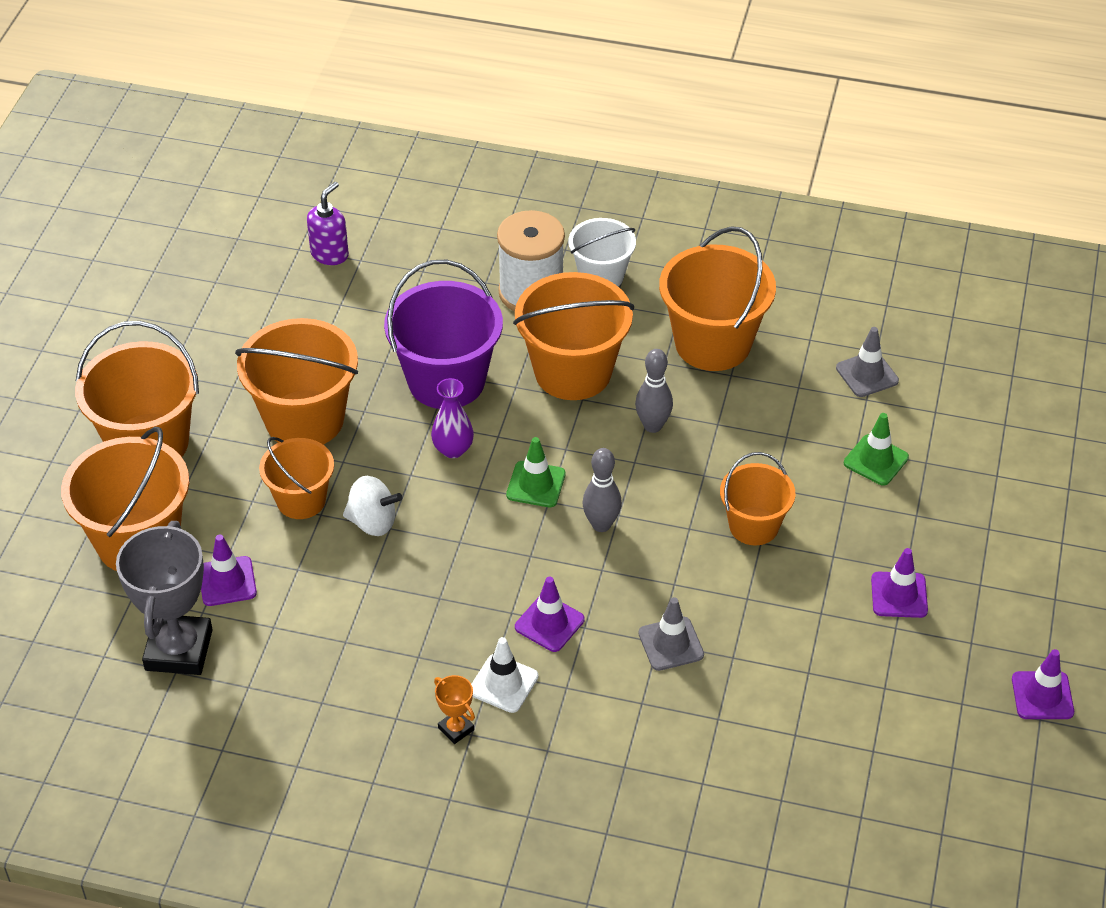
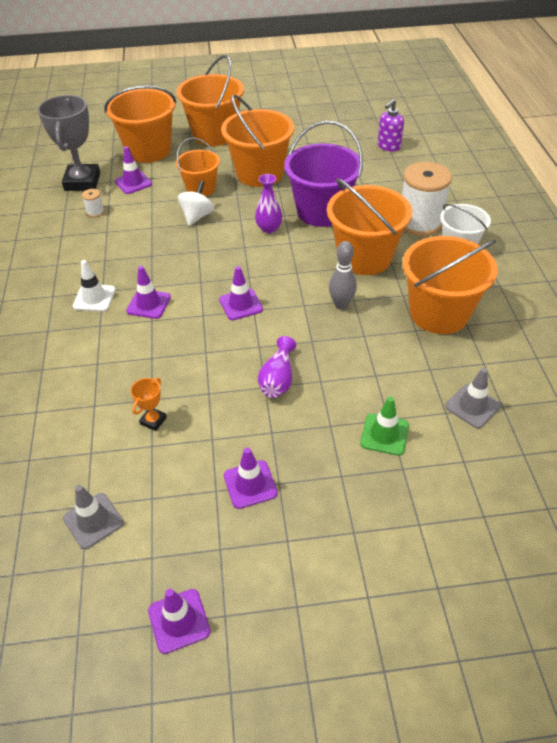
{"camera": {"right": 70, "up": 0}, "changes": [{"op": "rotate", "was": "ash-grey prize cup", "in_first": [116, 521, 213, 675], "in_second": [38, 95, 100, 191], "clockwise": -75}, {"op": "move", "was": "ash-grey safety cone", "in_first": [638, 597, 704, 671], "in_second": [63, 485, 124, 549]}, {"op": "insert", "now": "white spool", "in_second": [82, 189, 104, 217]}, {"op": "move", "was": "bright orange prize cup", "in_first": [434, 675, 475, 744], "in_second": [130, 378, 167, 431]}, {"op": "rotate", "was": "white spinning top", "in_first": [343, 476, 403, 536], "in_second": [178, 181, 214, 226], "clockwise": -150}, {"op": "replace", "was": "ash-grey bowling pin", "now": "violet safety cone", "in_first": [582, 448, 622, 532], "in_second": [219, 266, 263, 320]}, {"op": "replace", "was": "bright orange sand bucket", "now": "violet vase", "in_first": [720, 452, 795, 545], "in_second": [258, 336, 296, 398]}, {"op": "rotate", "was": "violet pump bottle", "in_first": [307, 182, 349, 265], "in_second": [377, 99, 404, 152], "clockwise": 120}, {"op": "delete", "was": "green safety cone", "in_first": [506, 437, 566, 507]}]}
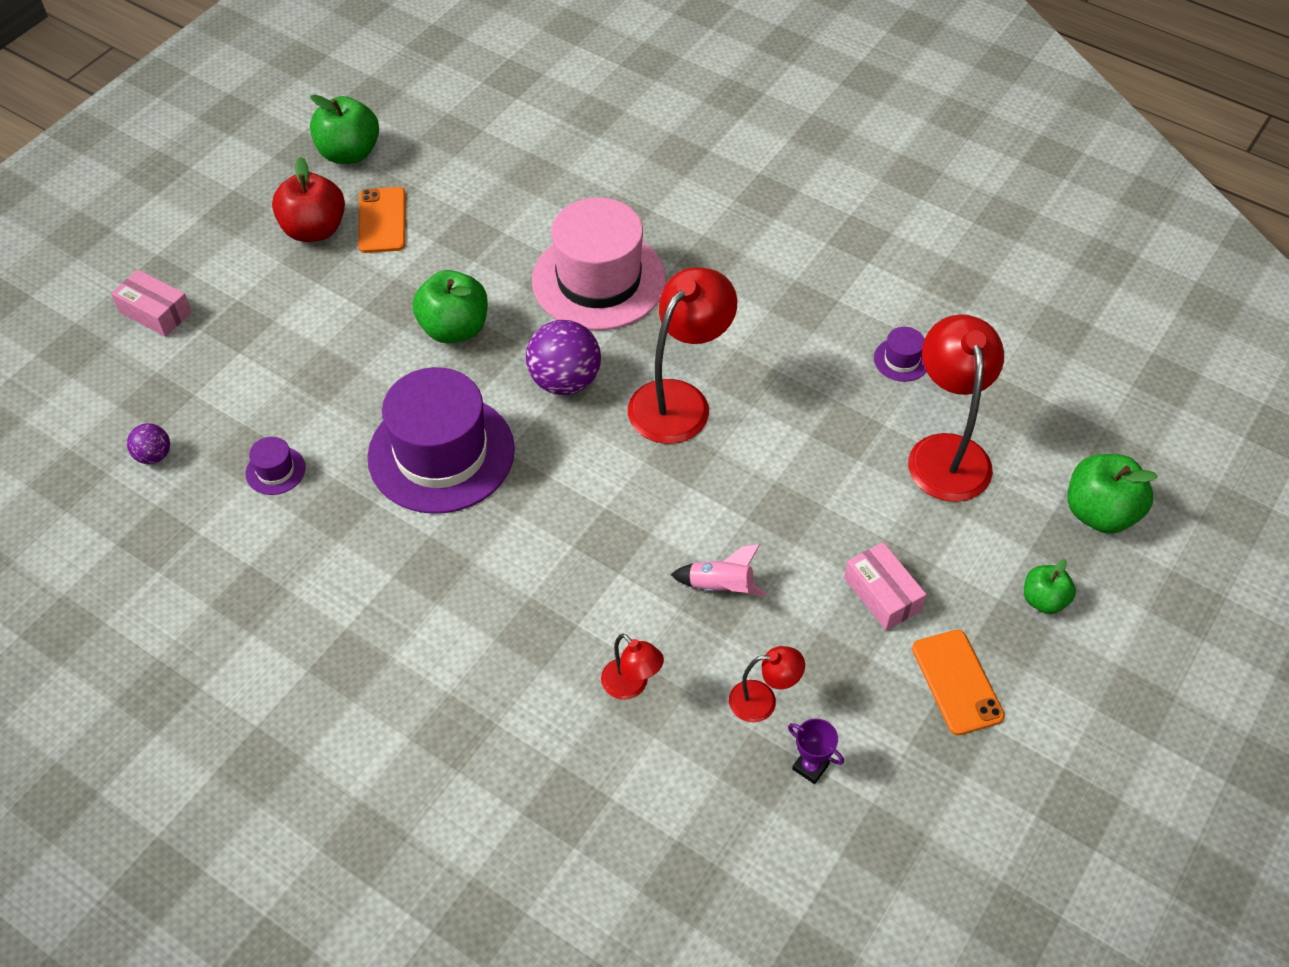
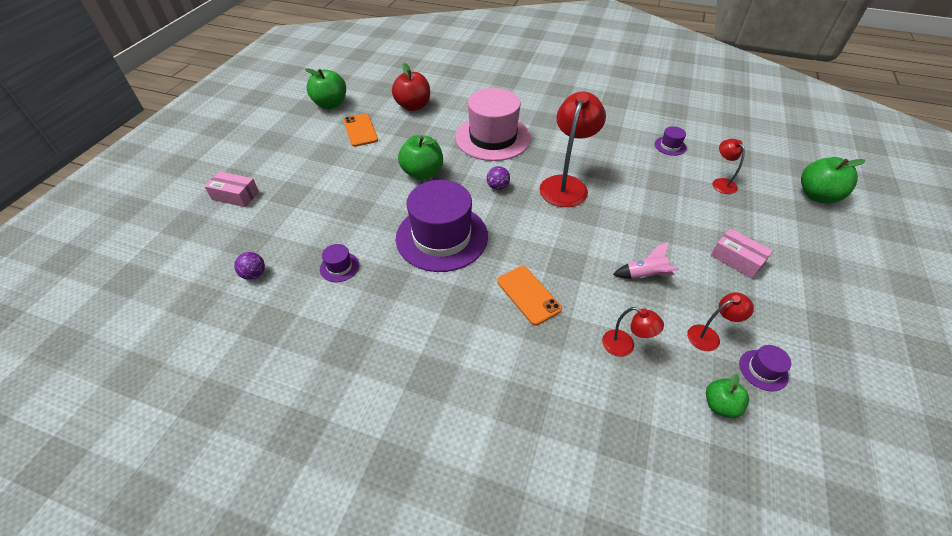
{"camera": {"right": -15, "up": -5}, "changes": [{"op": "move", "was": "crimson apple", "in_first": [272, 157, 345, 242], "in_second": [392, 63, 430, 111]}, {"op": "resize", "was": "violet ball", "in_first": [526, 320, 601, 395], "in_second": [487, 166, 510, 190], "ratio": 0.53}, {"op": "move", "was": "bright orange phone", "in_first": [912, 630, 1005, 735], "in_second": [497, 266, 562, 325]}, {"op": "move", "was": "green apple", "in_first": [1024, 559, 1076, 614], "in_second": [706, 373, 749, 418]}, {"op": "resize", "was": "crimson lamp", "in_first": [908, 314, 1004, 502], "in_second": [713, 139, 745, 194], "ratio": 0.5}, {"op": "replace", "was": "violet prize cup", "now": "violet tall hat", "in_first": [788, 718, 844, 784], "in_second": [739, 345, 791, 391]}]}
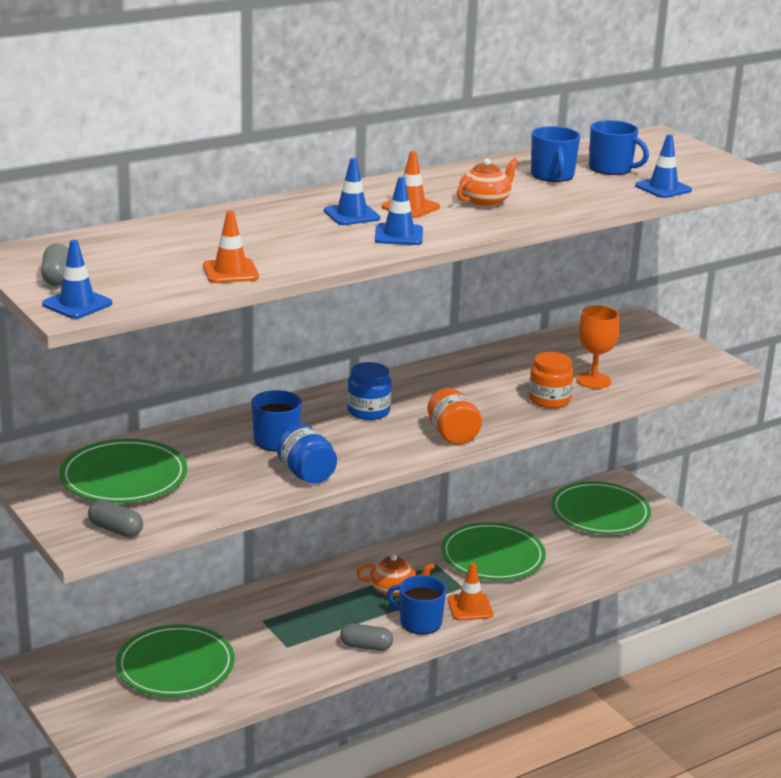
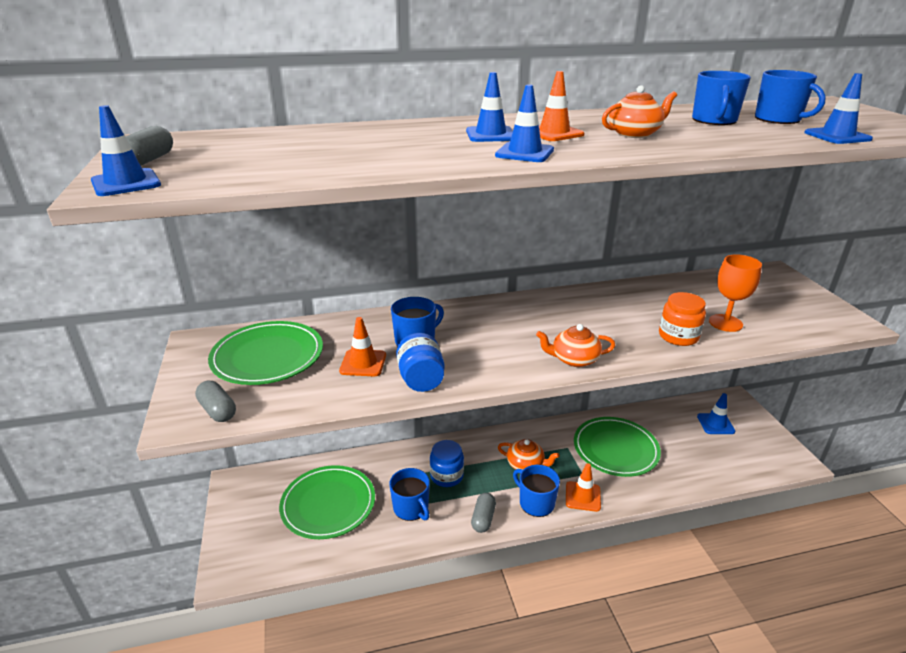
{"camera": {"right": 20, "up": 5}, "changes": [{"op": "move", "was": "bright orange safety cone", "in_first": [203, 210, 259, 283], "in_second": [339, 317, 386, 376]}, {"op": "insert", "now": "royal blue coffee mug", "in_second": [389, 468, 430, 521]}, {"op": "move", "was": "royal blue jar", "in_first": [347, 362, 392, 420], "in_second": [430, 440, 464, 487]}, {"op": "rotate", "was": "ash-grey pill shape", "in_first": [340, 623, 393, 651], "in_second": [471, 493, 496, 533], "clockwise": 75}, {"op": "replace", "was": "bright orange jar", "now": "bright orange teapot", "in_first": [427, 388, 482, 445], "in_second": [536, 324, 615, 367]}, {"op": "replace", "was": "green plate", "now": "royal blue safety cone", "in_first": [551, 481, 651, 534], "in_second": [697, 393, 735, 434]}]}
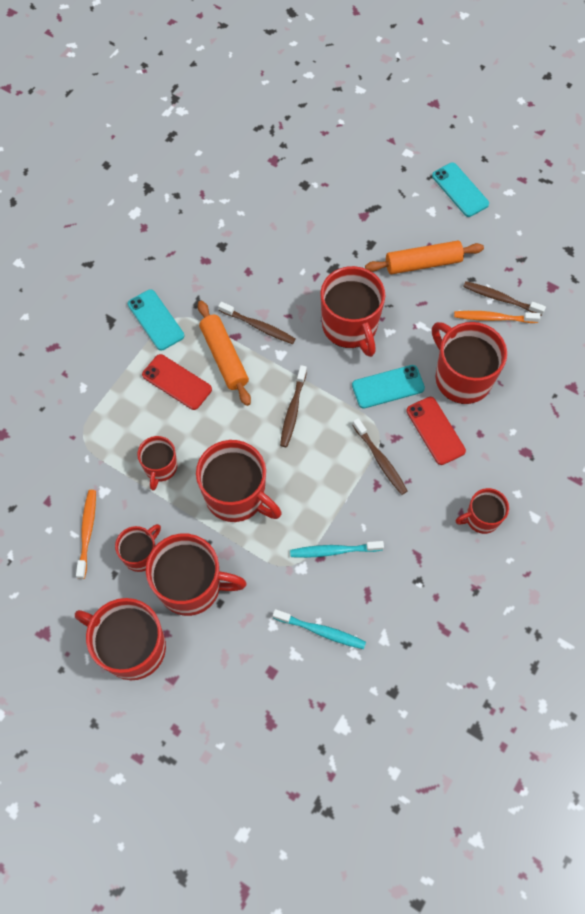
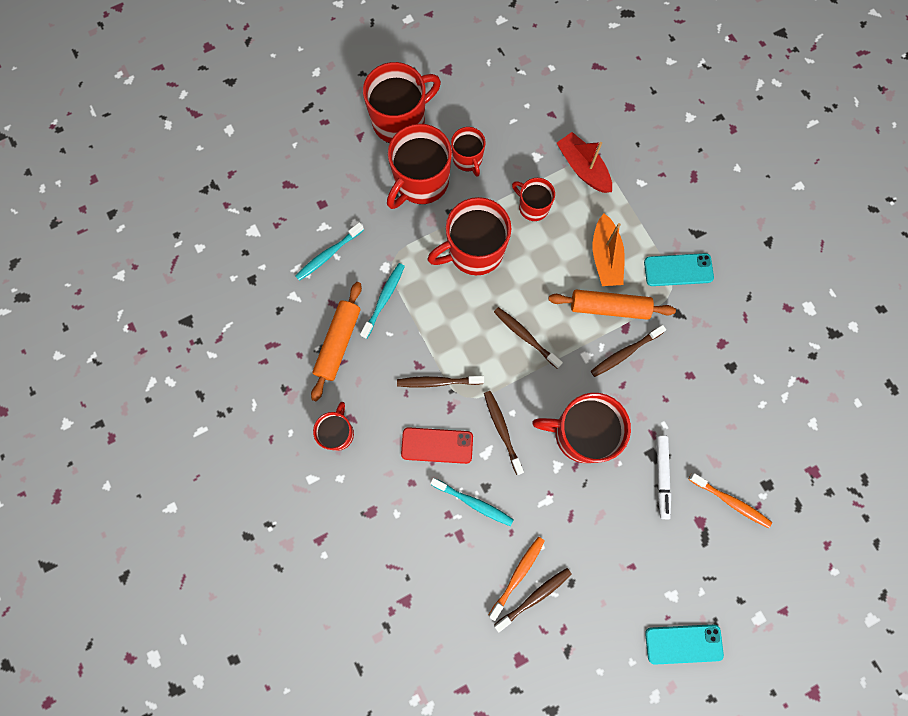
{"camera": {"right": 120, "up": 10}, "changes": [{"op": "move", "was": "bright orange dough roller", "in_first": [365, 241, 484, 274], "in_second": [311, 282, 362, 401]}, {"op": "replace", "was": "crimson coffee mug", "now": "aqua dental brush", "in_first": [432, 322, 507, 404], "in_second": [430, 478, 514, 526]}, {"op": "replace", "was": "aqua phone", "now": "russet dental brush", "in_first": [352, 365, 425, 409], "in_second": [484, 391, 524, 475]}, {"op": "insert", "now": "crimson toy boat", "in_second": [557, 132, 612, 193]}, {"op": "replace", "was": "crimson phone", "now": "bright orange toy boat", "in_first": [142, 354, 212, 410], "in_second": [593, 213, 625, 286]}, {"op": "insert", "now": "white marker", "in_second": [657, 435, 671, 519]}, {"op": "move", "was": "bright orange dental brush", "in_first": [76, 490, 96, 579], "in_second": [688, 473, 772, 528]}]}
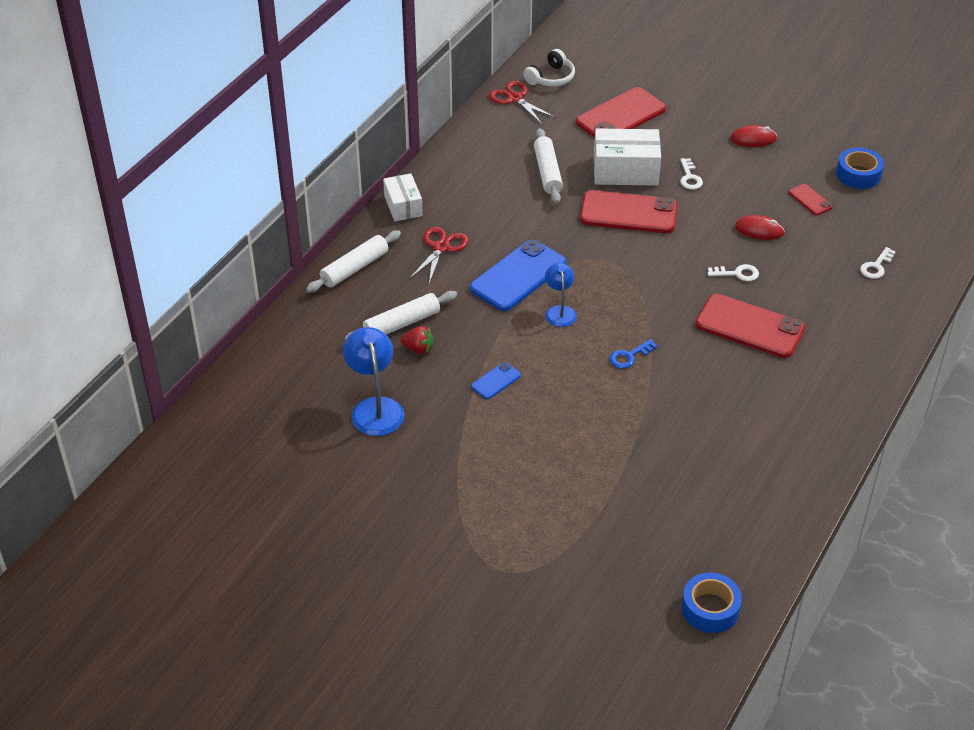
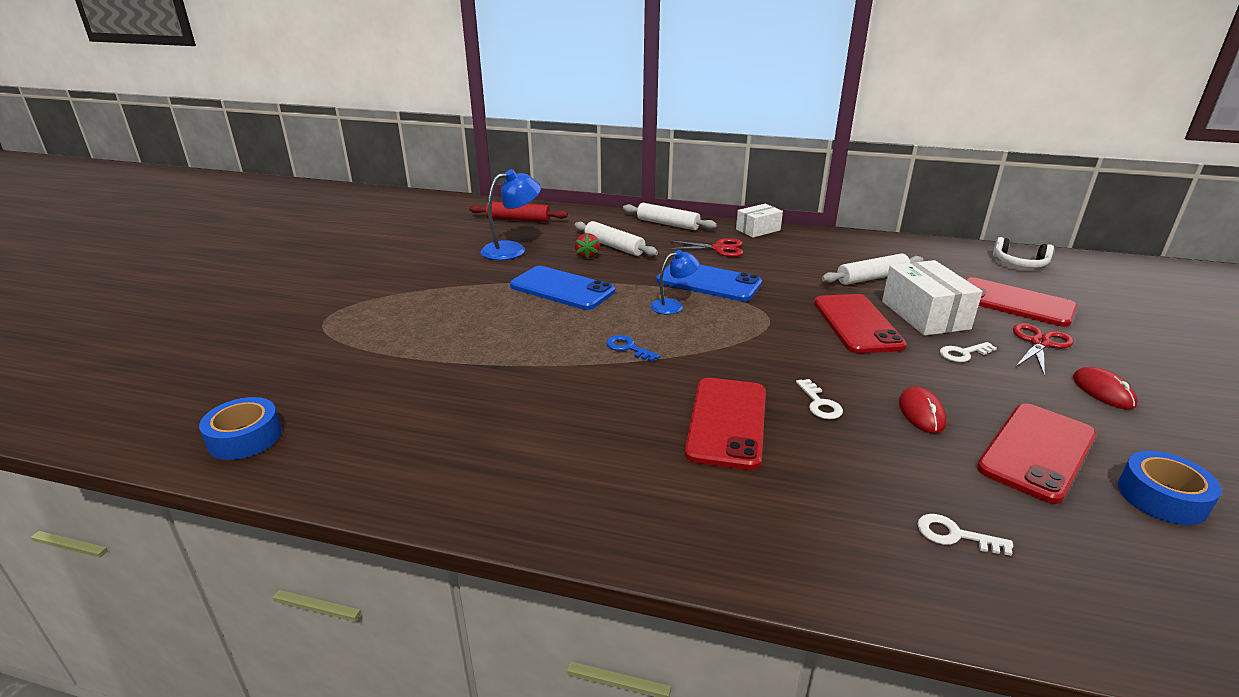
{"camera": {"right": 75, "up": -15}, "changes": [{"op": "insert", "now": "crimson dough roller", "in_second": [469, 202, 568, 222]}, {"op": "resize", "was": "royal blue phone", "in_first": [471, 362, 521, 399], "in_second": [510, 266, 615, 310], "ratio": 2.11}, {"op": "resize", "was": "crimson phone", "in_first": [789, 184, 833, 215], "in_second": [977, 403, 1096, 504], "ratio": 2.11}, {"op": "move", "was": "crimson scissors", "in_first": [489, 81, 556, 124], "in_second": [1013, 323, 1074, 376]}]}
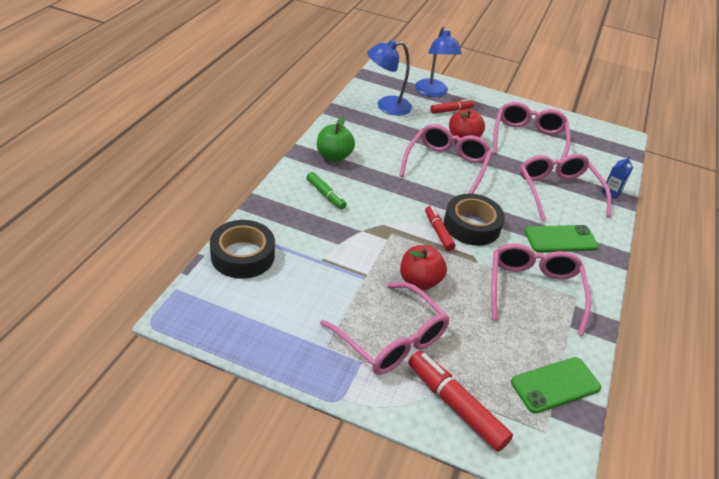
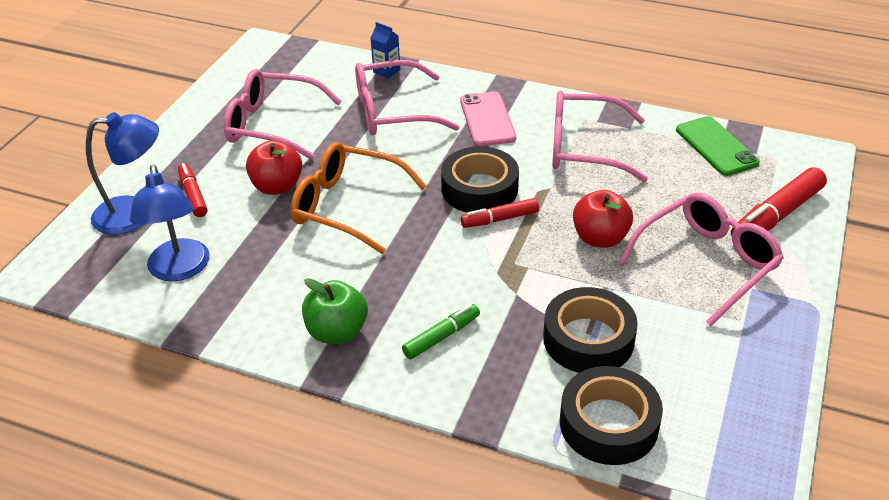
{"camera": {"right": -85, "up": 0}, "changes": [{"op": "recolor", "was": "pink eyeglasses", "now": "bright orange eyeglasses", "in_first": [399, 124, 492, 194], "in_second": [291, 142, 427, 254]}, {"op": "recolor", "was": "green phone", "now": "pink phone", "in_first": [525, 225, 599, 252], "in_second": [460, 91, 516, 146]}, {"op": "insert", "now": "ebony roll of tape", "in_second": [543, 287, 638, 373]}]}
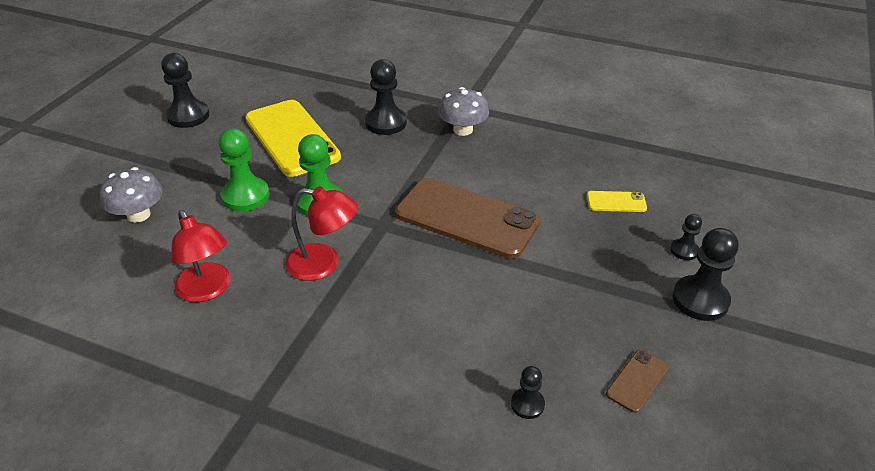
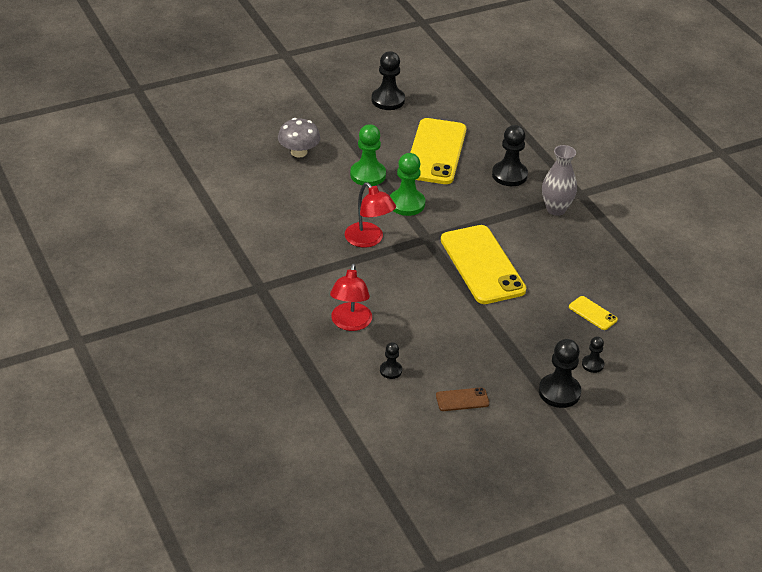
{"camera": {"right": 40, "up": 0}, "changes": [{"op": "move", "was": "crimson lamp", "in_first": [171, 210, 230, 302], "in_second": [330, 263, 372, 331]}, {"op": "recolor", "was": "russet phone", "now": "golden phone", "in_first": [395, 178, 541, 259], "in_second": [441, 225, 526, 304]}, {"op": "replace", "was": "ash-grey mushroom", "now": "ash-grey vase", "in_first": [438, 87, 489, 136], "in_second": [542, 145, 577, 216]}]}
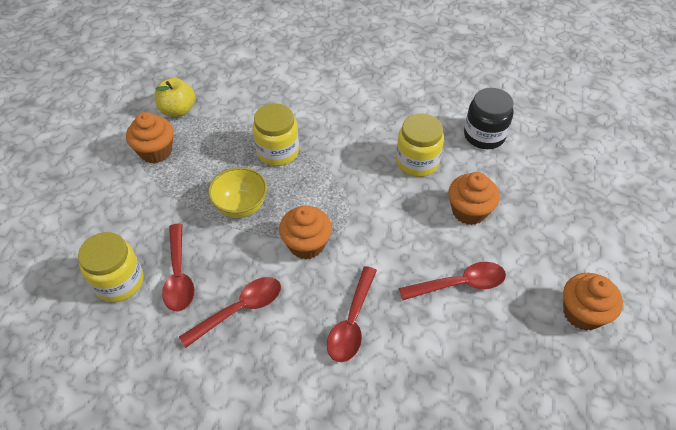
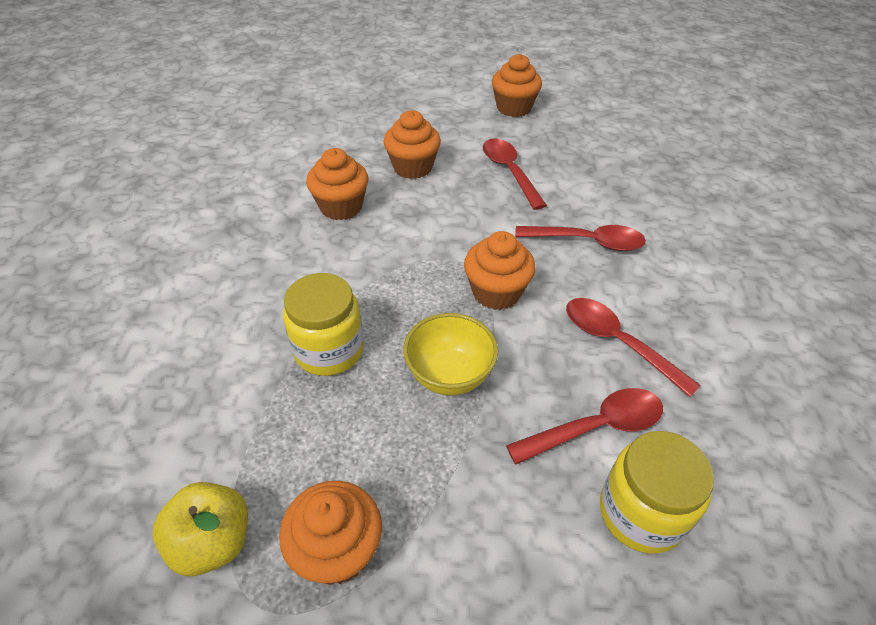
{"camera": {"right": -100, "up": -5}, "changes": [{"op": "replace", "was": "golden jar", "now": "bright orange muffin", "in_first": [396, 113, 444, 177], "in_second": [306, 148, 368, 220]}, {"op": "delete", "was": "ebony jar", "in_first": [464, 88, 514, 149]}]}
